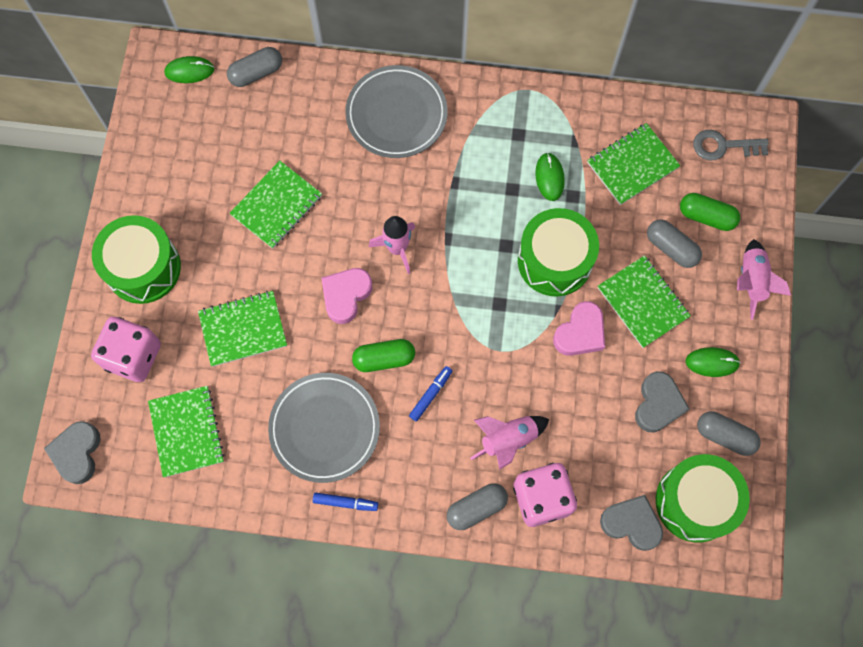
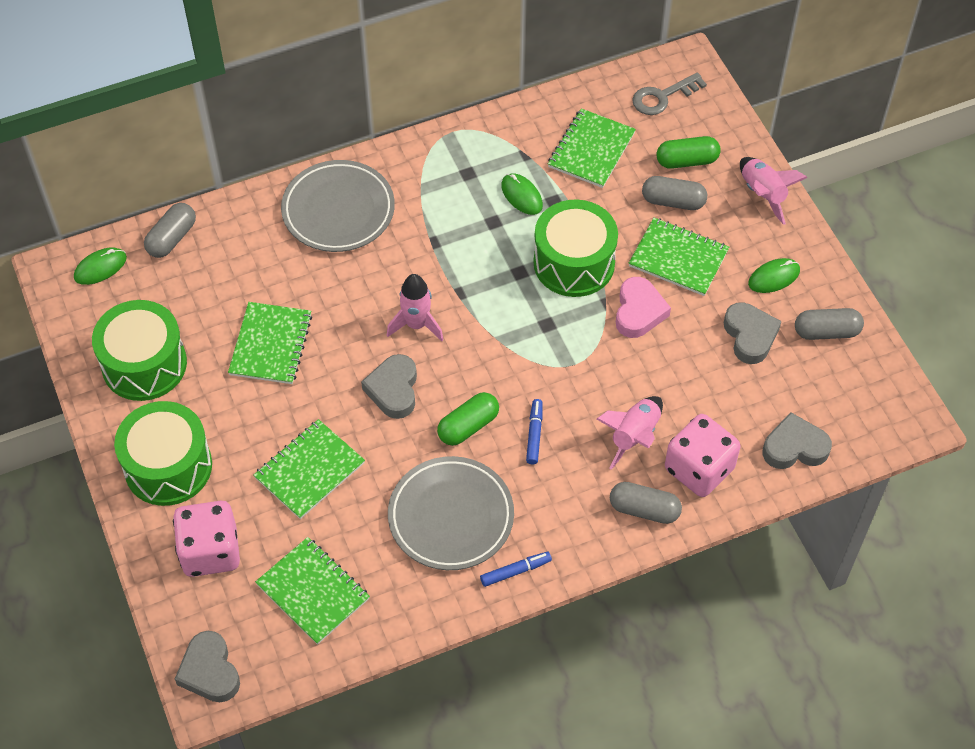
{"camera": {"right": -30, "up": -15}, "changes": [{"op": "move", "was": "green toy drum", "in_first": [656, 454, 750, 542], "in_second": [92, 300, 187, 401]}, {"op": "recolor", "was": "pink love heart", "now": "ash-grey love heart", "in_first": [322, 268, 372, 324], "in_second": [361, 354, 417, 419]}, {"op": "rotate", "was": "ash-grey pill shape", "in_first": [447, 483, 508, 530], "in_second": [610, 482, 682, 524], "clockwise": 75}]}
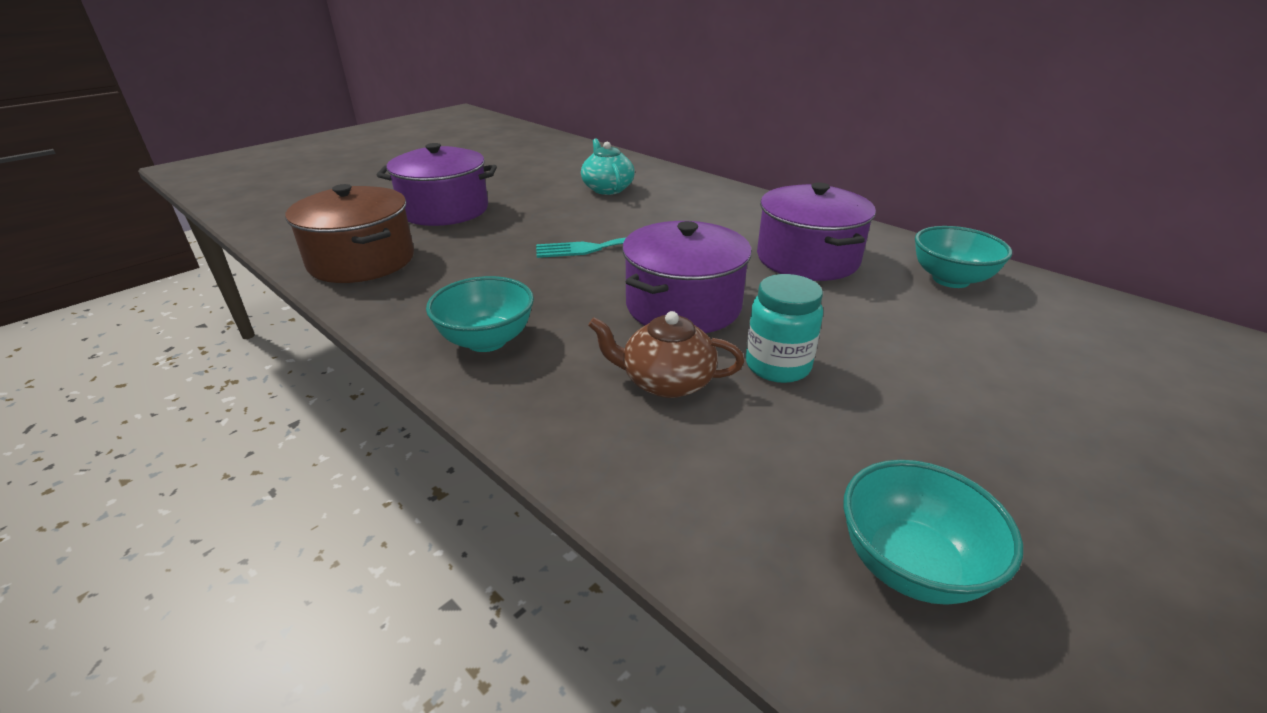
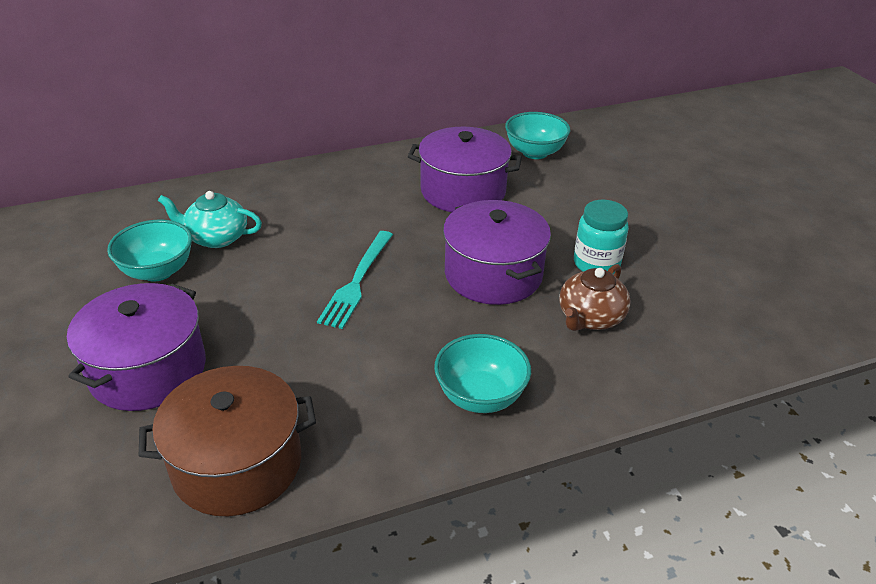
{"camera": {"right": -65, "up": 5}, "changes": [{"op": "move", "was": "aqua bowl", "in_first": [843, 460, 1023, 605], "in_second": [107, 220, 192, 282]}]}
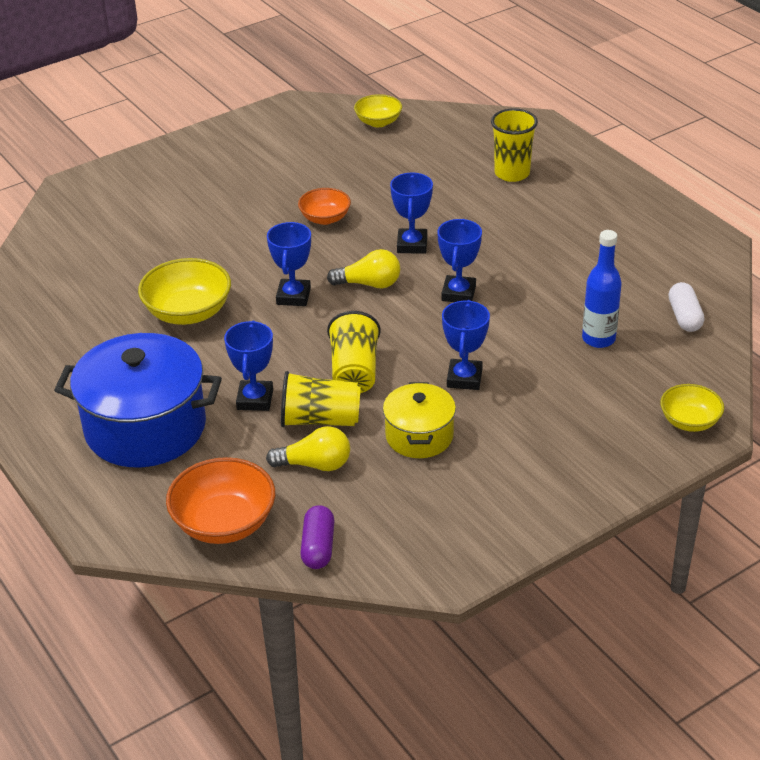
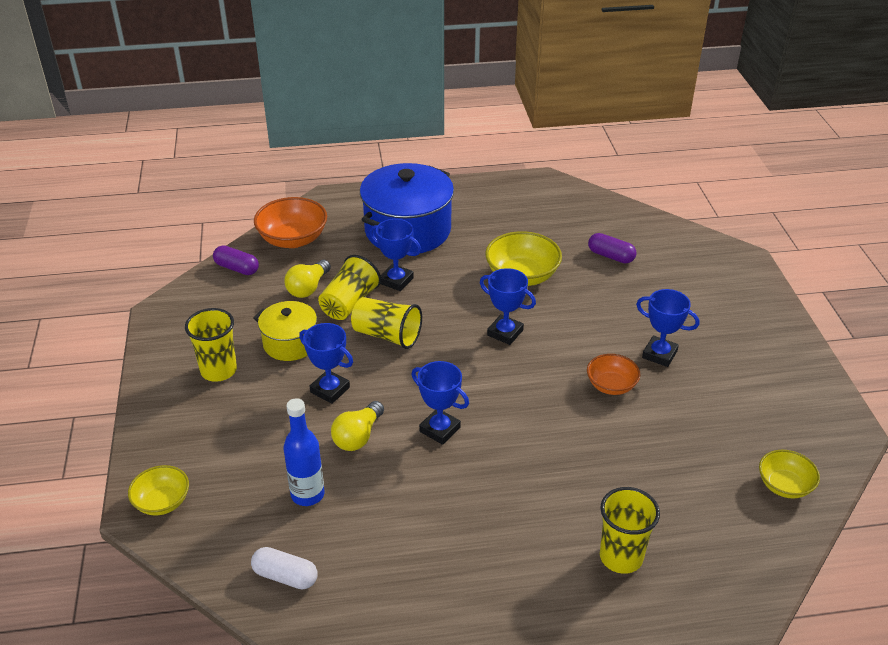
{"camera": {"right": 115, "up": 0}, "changes": [{"op": "insert", "now": "golden tumbler", "in_second": [185, 308, 237, 382]}, {"op": "move", "was": "golden light bulb", "in_first": [327, 249, 400, 288], "in_second": [331, 401, 384, 451]}, {"op": "insert", "now": "violet pill shape", "in_second": [588, 233, 636, 263]}, {"op": "move", "was": "royal blue prize cup", "in_first": [390, 172, 433, 254], "in_second": [636, 289, 699, 367]}]}
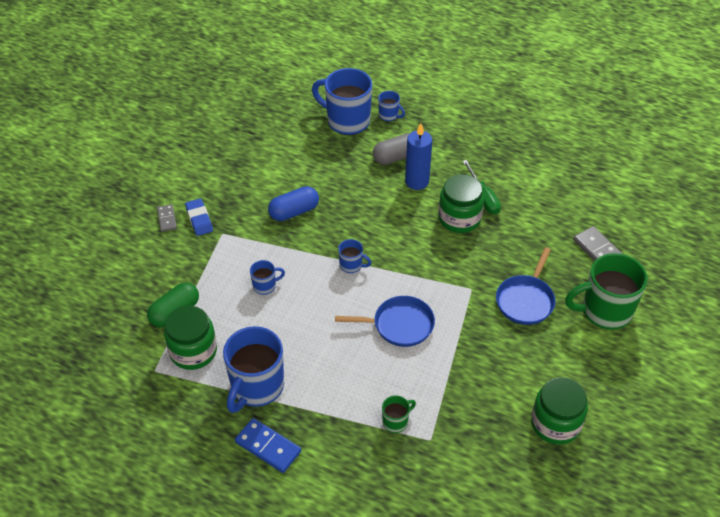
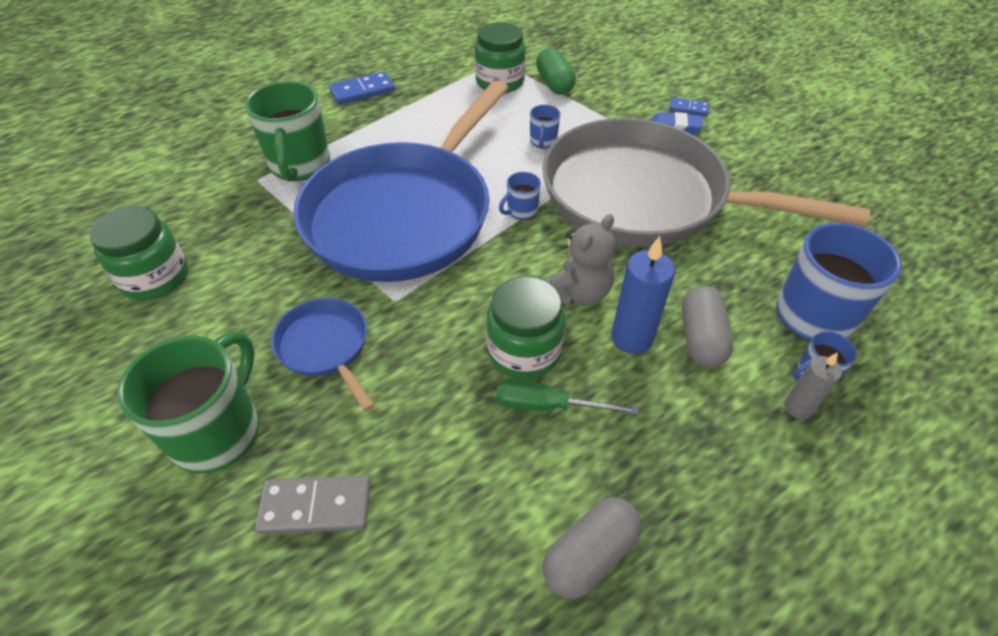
{"camera": {"right": 120, "up": 0}, "changes": [{"op": "resize", "was": "green coffee mug", "in_first": [382, 395, 416, 433], "in_second": [245, 81, 330, 181], "ratio": 2.14}, {"op": "resize", "was": "royal blue frying pan", "in_first": [335, 296, 435, 347], "in_second": [293, 80, 509, 282], "ratio": 2.38}, {"op": "replace", "was": "royal blue pill shape", "now": "ash-grey frying pan", "in_first": [268, 186, 319, 221], "in_second": [542, 118, 870, 247]}, {"op": "insert", "now": "ash-grey pill shape", "in_second": [543, 497, 642, 599]}, {"op": "insert", "now": "ash-grey stuffed bear", "in_second": [545, 214, 615, 306]}, {"op": "recolor", "was": "ash-grey domino tile", "now": "royal blue domino tile", "in_first": [157, 204, 177, 232], "in_second": [669, 97, 710, 116]}, {"op": "insert", "now": "ash-grey wax candle", "in_second": [784, 352, 842, 419]}, {"op": "delete", "was": "royal blue coffee mug", "in_first": [223, 326, 284, 413]}]}
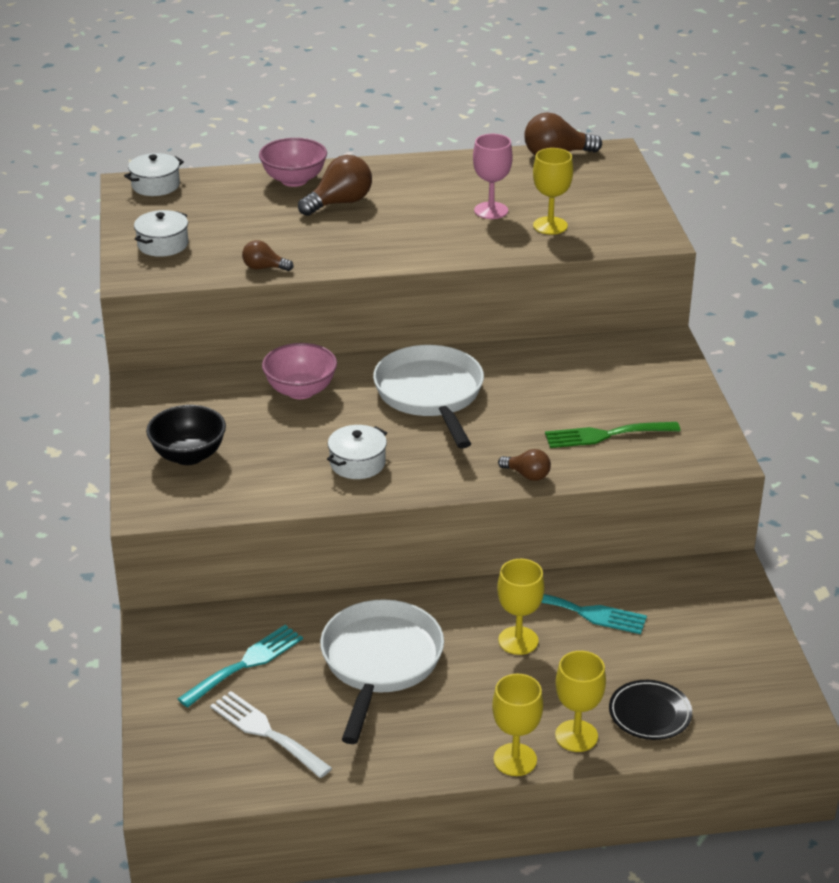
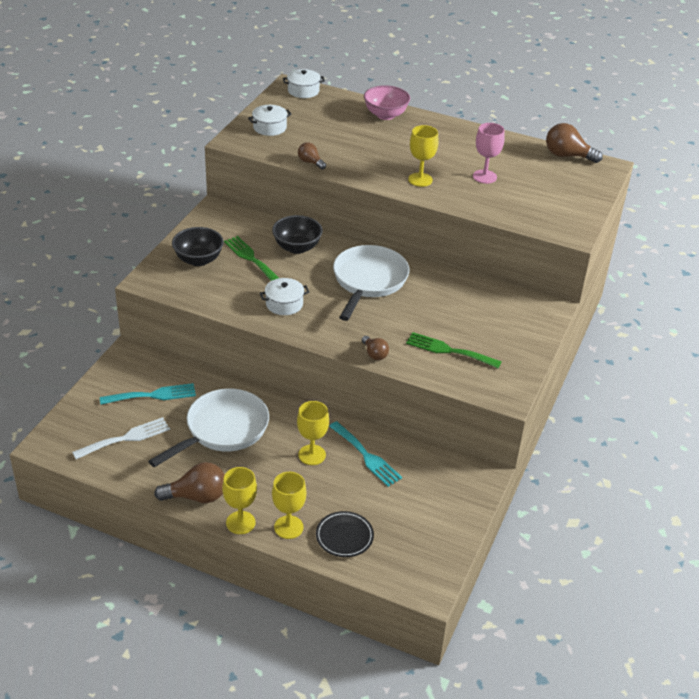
{"camera": {"right": 30, "up": 5}, "changes": [{"op": "rotate", "was": "white table fork", "in_first": [210, 691, 332, 778], "in_second": [72, 417, 170, 459], "clockwise": 75}, {"op": "move", "was": "russet light bulb", "in_first": [298, 155, 372, 216], "in_second": [154, 462, 225, 503]}, {"op": "insert", "now": "green table fork", "in_second": [224, 236, 279, 281]}, {"op": "recolor", "was": "pink bowl", "now": "ebony bowl", "in_first": [262, 343, 337, 399], "in_second": [272, 215, 323, 254]}, {"op": "move", "was": "golden goblet", "in_first": [533, 148, 573, 235], "in_second": [408, 125, 438, 187]}]}
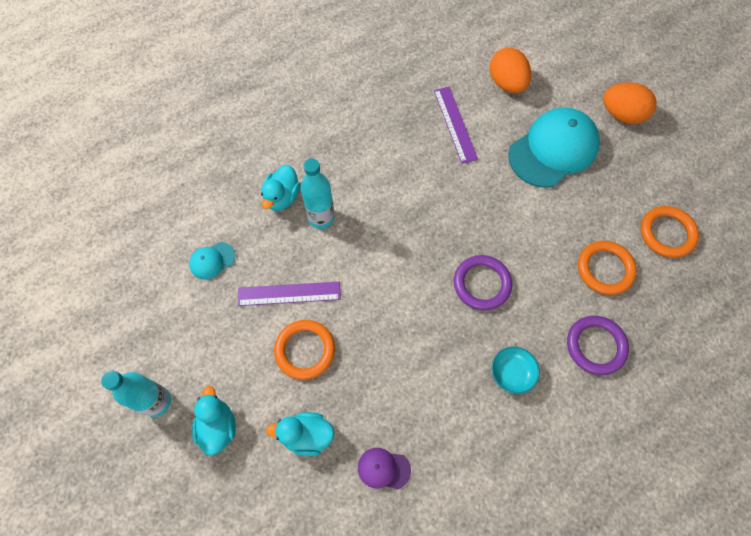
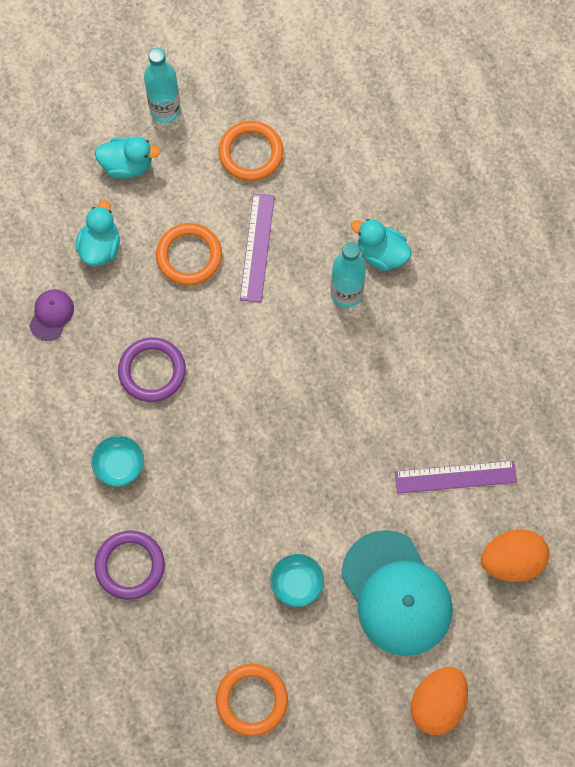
{"camera": {"right": 100, "up": 5}, "changes": [{"op": "move", "was": "violet hoop", "in_first": [454, 255, 512, 310], "in_second": [118, 337, 186, 402]}, {"op": "move", "was": "bright orange hoop", "in_first": [578, 241, 637, 295], "in_second": [219, 121, 283, 181]}, {"op": "insert", "now": "aqua bowl", "in_second": [270, 554, 324, 607]}, {"op": "delete", "was": "aqua peaked cap", "in_first": [189, 242, 235, 280]}]}
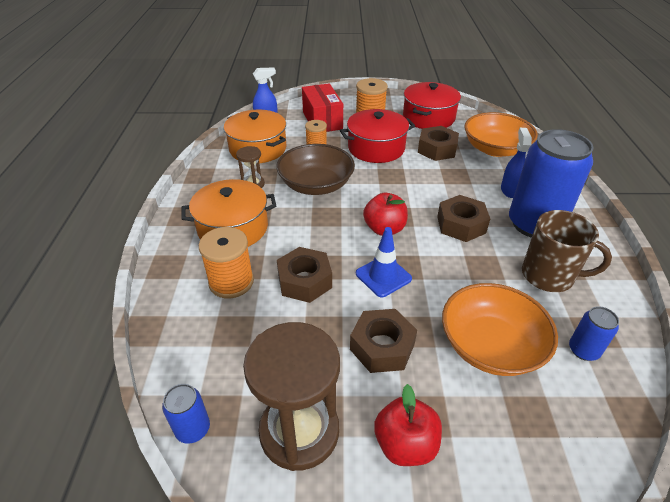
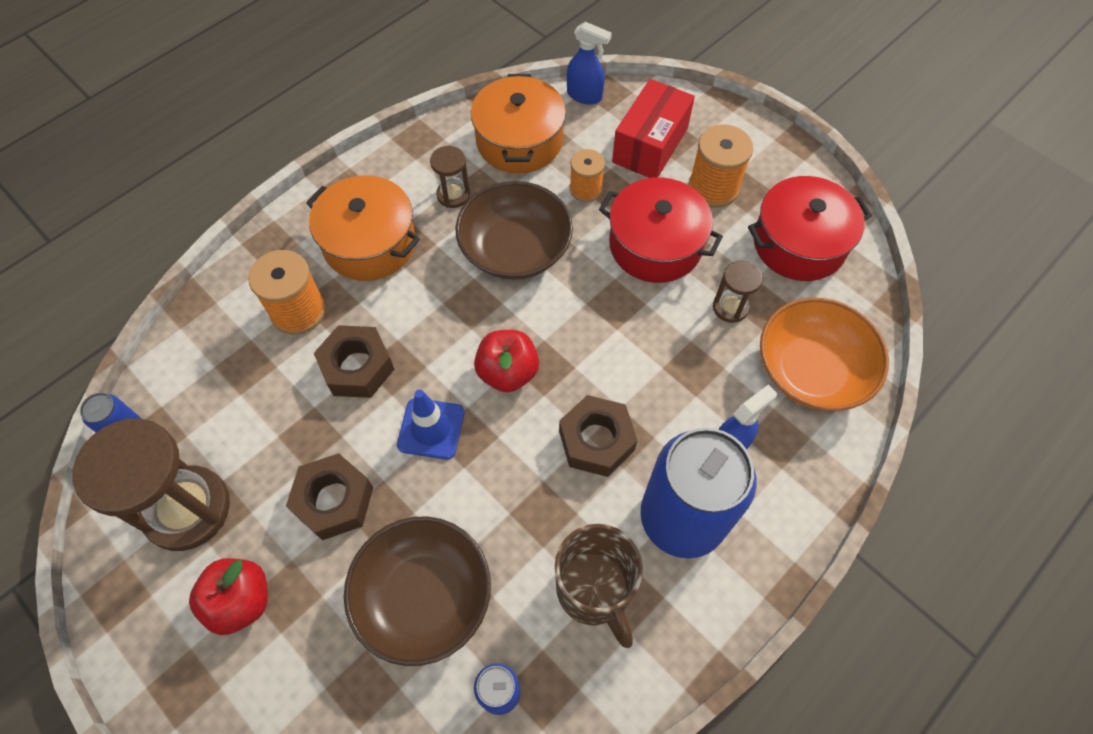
{"camera": {"right": 45, "up": 20}, "changes": [{"op": "recolor", "was": "bright orange bowl", "now": "russet bowl", "in_first": [442, 283, 558, 376], "in_second": [344, 516, 491, 666]}, {"op": "replace", "was": "russet hexagon nut", "now": "russet hourglass", "in_first": [418, 126, 459, 161], "in_second": [713, 260, 762, 323]}]}
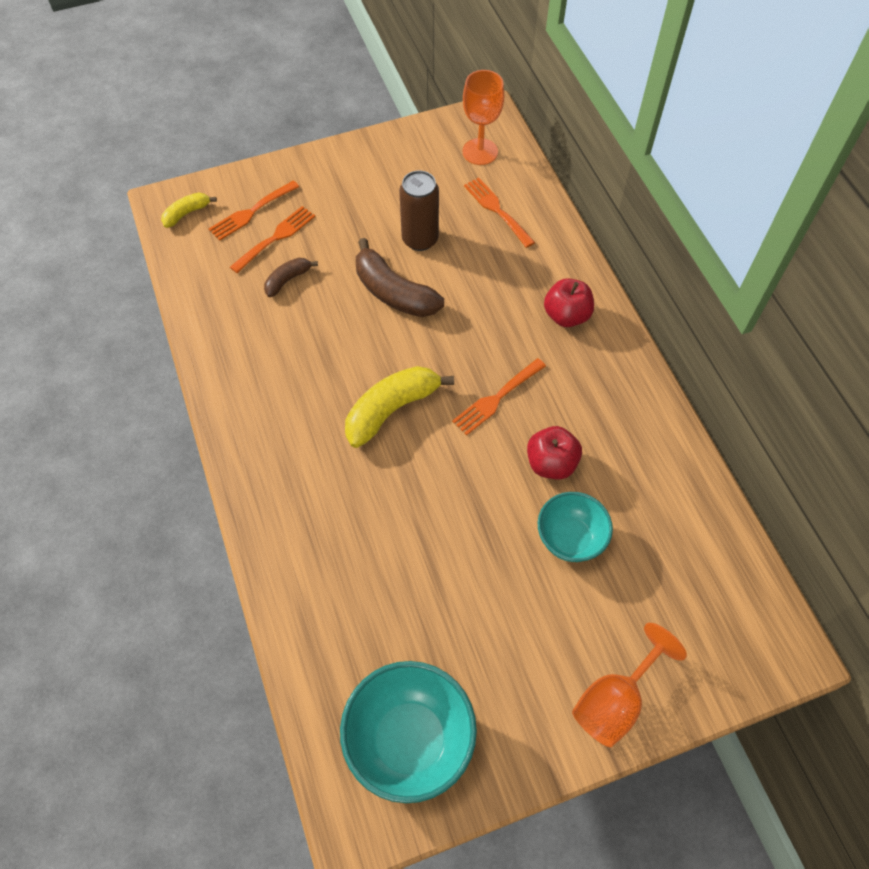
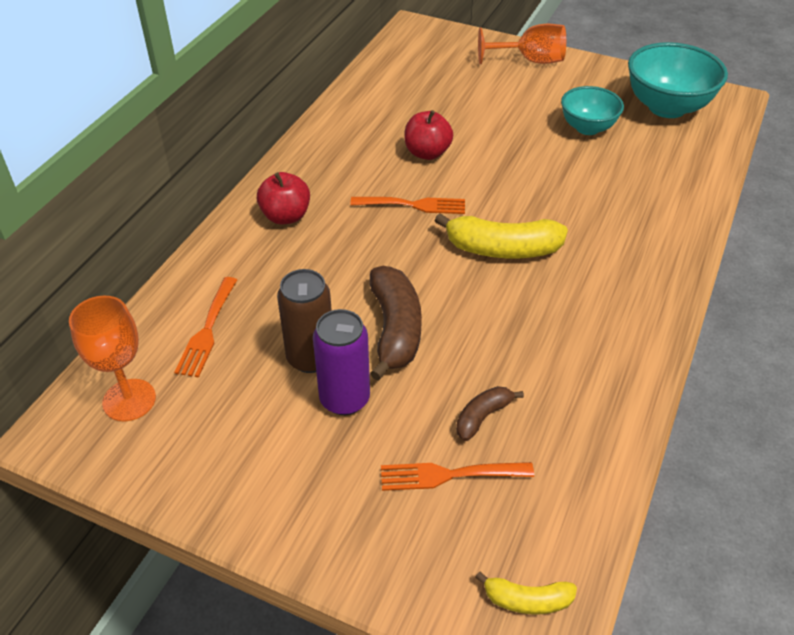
{"camera": {"right": -135, "up": -15}, "changes": [{"op": "insert", "now": "violet can", "in_second": [313, 309, 370, 415]}, {"op": "rotate", "was": "russet banana fruit", "in_first": [264, 258, 318, 297], "in_second": [456, 386, 524, 441], "clockwise": 135}, {"op": "move", "was": "aqua bowl", "in_first": [538, 492, 613, 562], "in_second": [561, 86, 624, 135]}, {"op": "delete", "was": "bright orange table fork", "in_first": [209, 180, 299, 241]}]}
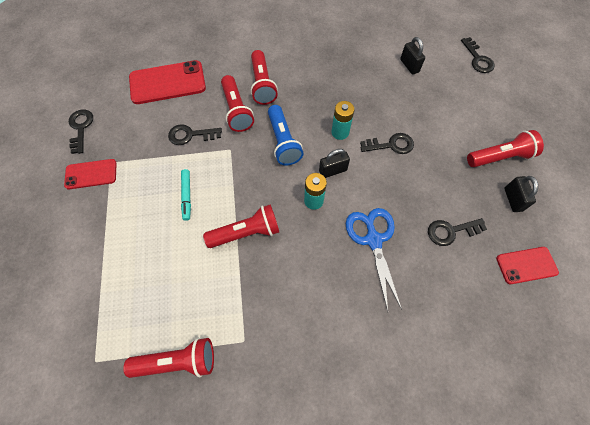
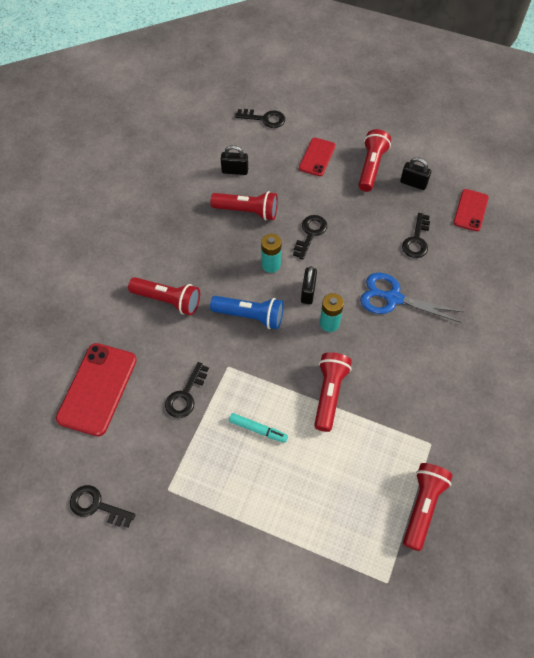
{"camera": {"right": -60, "up": -5}, "changes": [{"op": "move", "was": "crimson torch", "in_first": [221, 75, 254, 132], "in_second": [210, 191, 278, 221]}, {"op": "move", "was": "crimson phone", "in_first": [64, 159, 117, 189], "in_second": [299, 138, 336, 176]}]}
